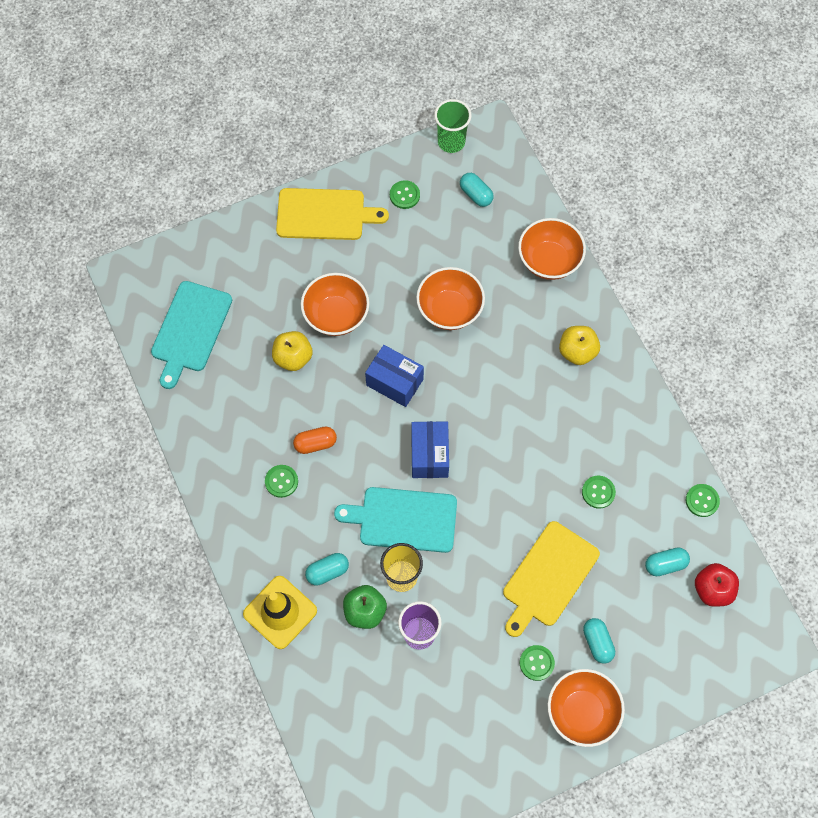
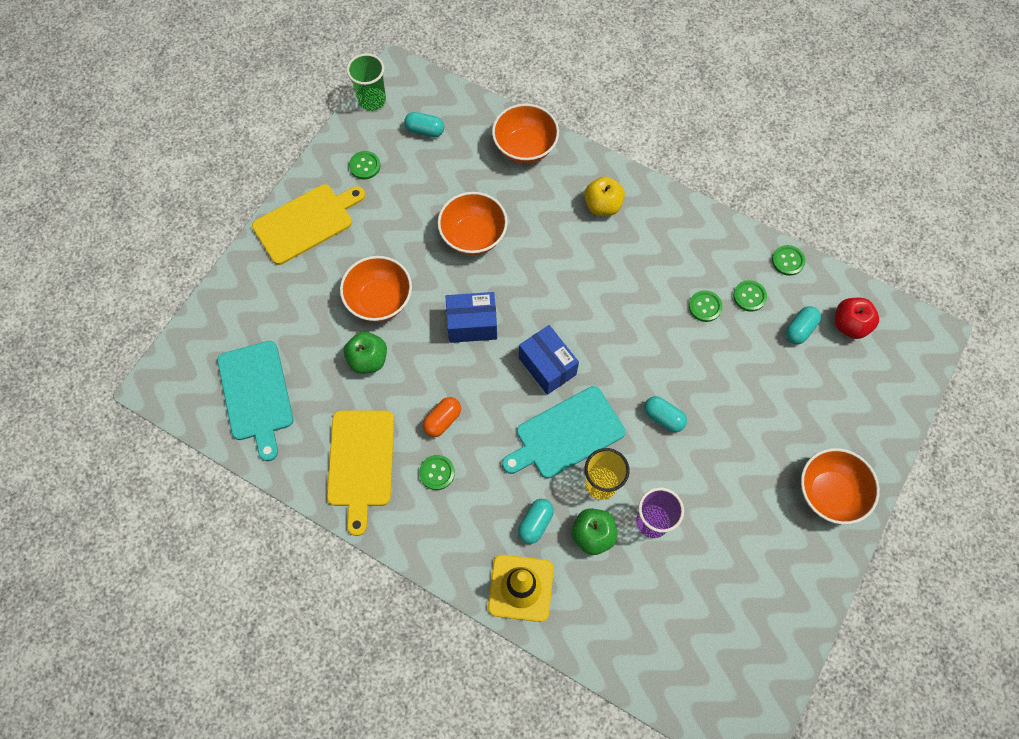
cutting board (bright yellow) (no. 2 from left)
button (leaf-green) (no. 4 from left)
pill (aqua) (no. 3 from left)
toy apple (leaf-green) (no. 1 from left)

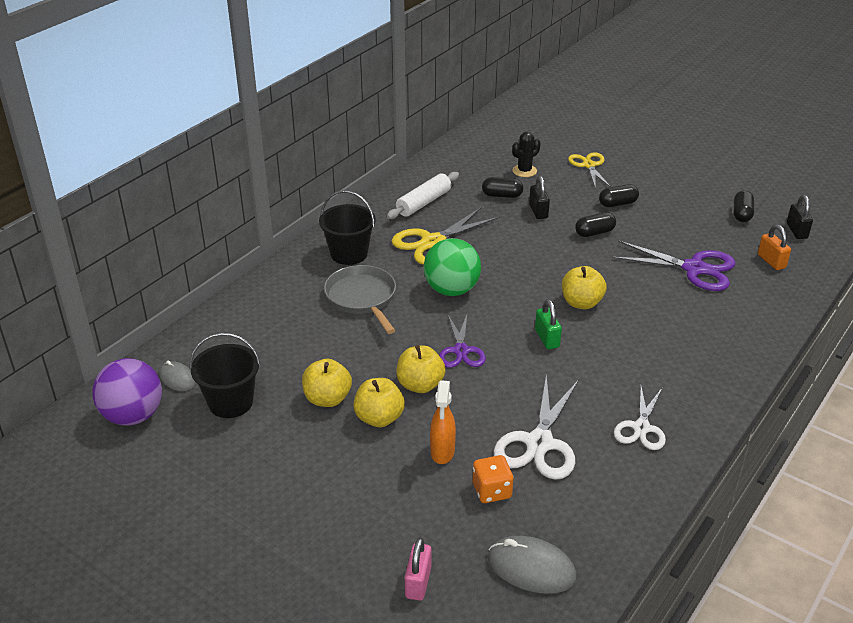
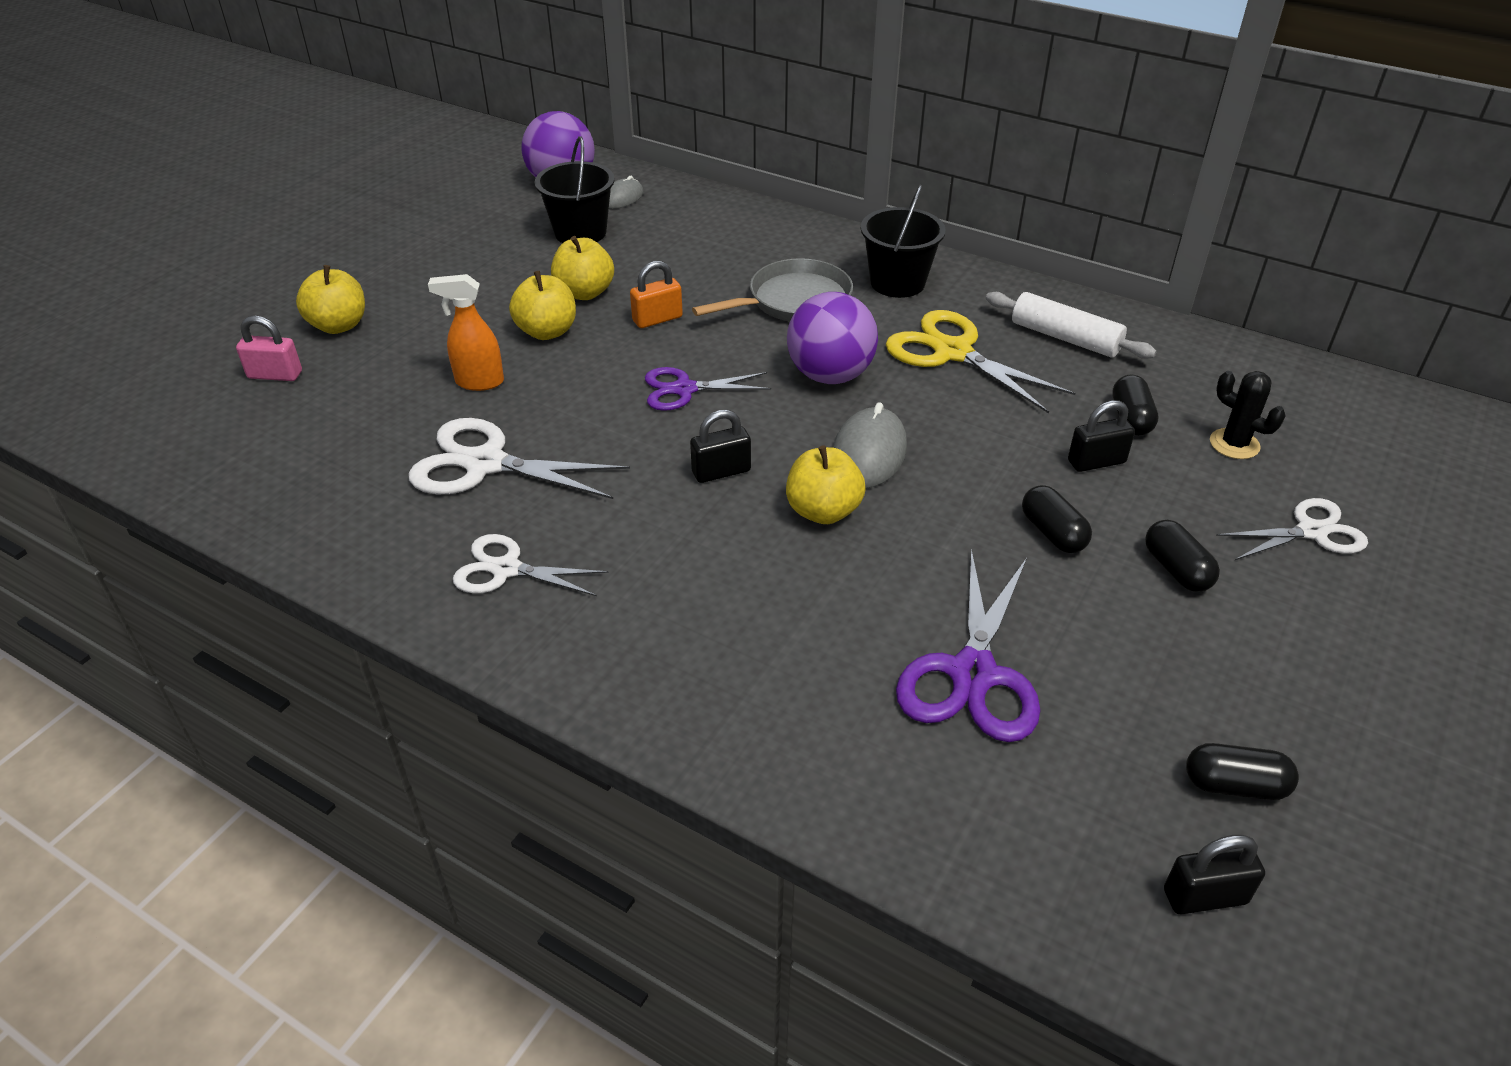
die (bright orange)
toy apple (bright yellow) (no. 1 from left)
PC mouse (grey) (no. 2 from left)
lock (bright orange)
sphere (royal purple) (no. 2 from left)
lock (jet-black) (no. 1 from left)
shears (pure white) (no. 3 from left)

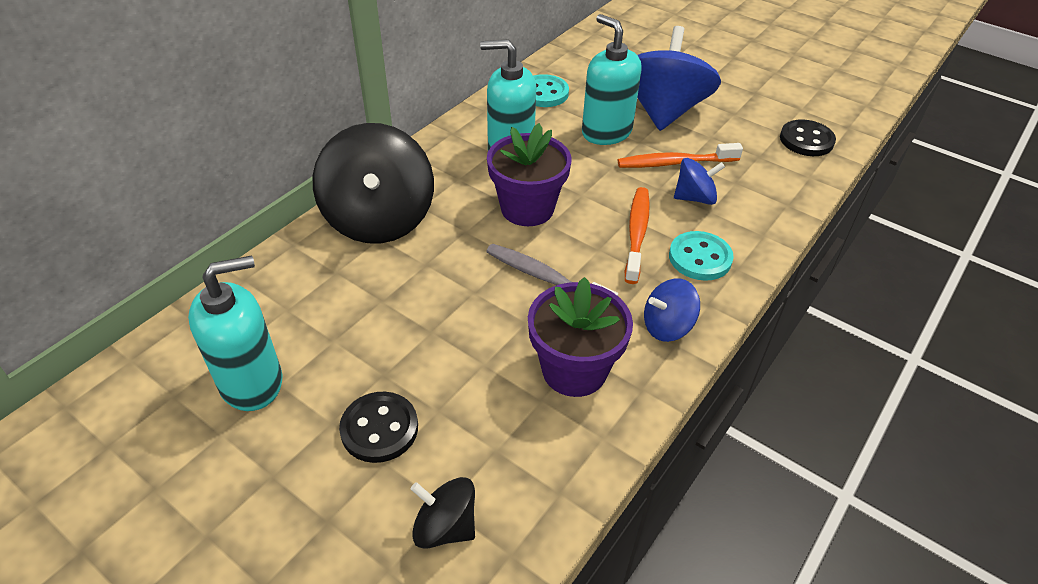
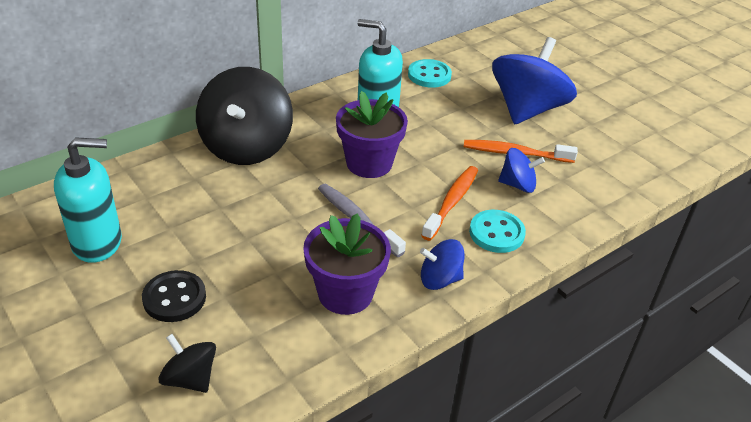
pump bottle (aqua) (no. 3 from left in the first image)
button (jet-black) (no. 2 from left in the first image)

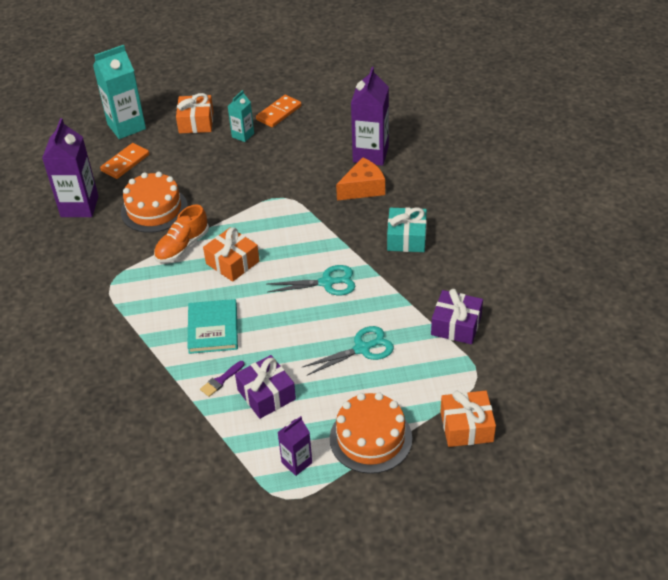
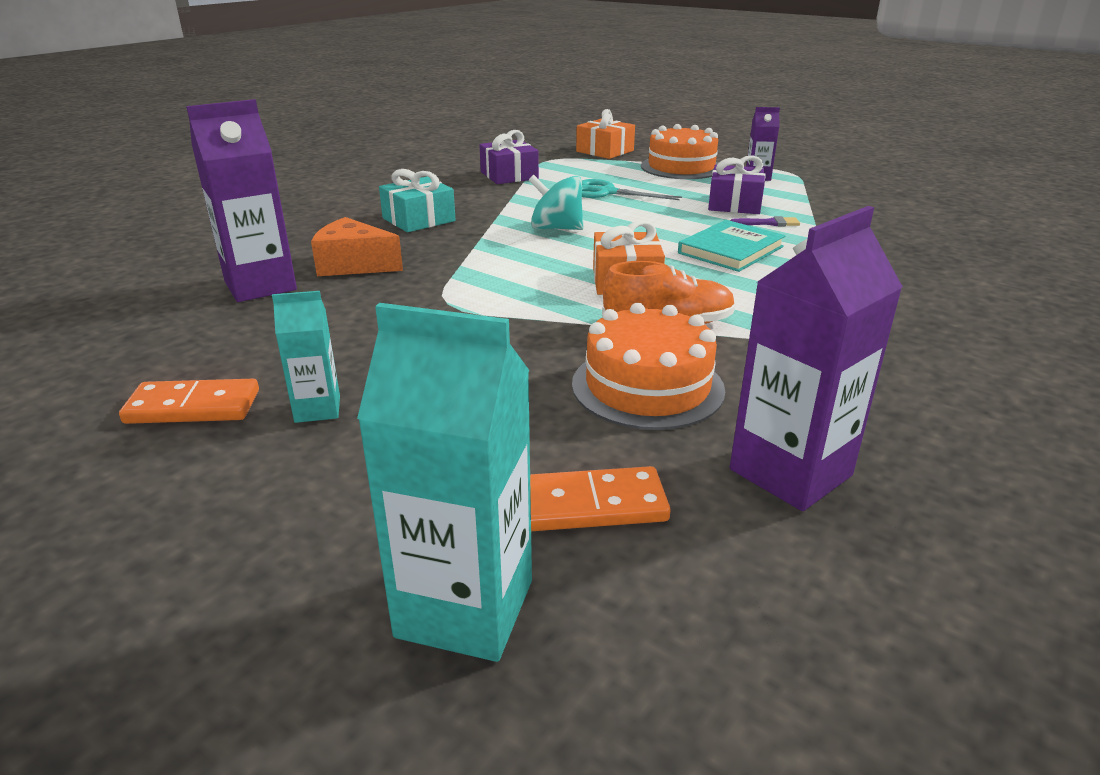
present (bright orange) (no. 1 from left in the first image)
whirligig (aqua)

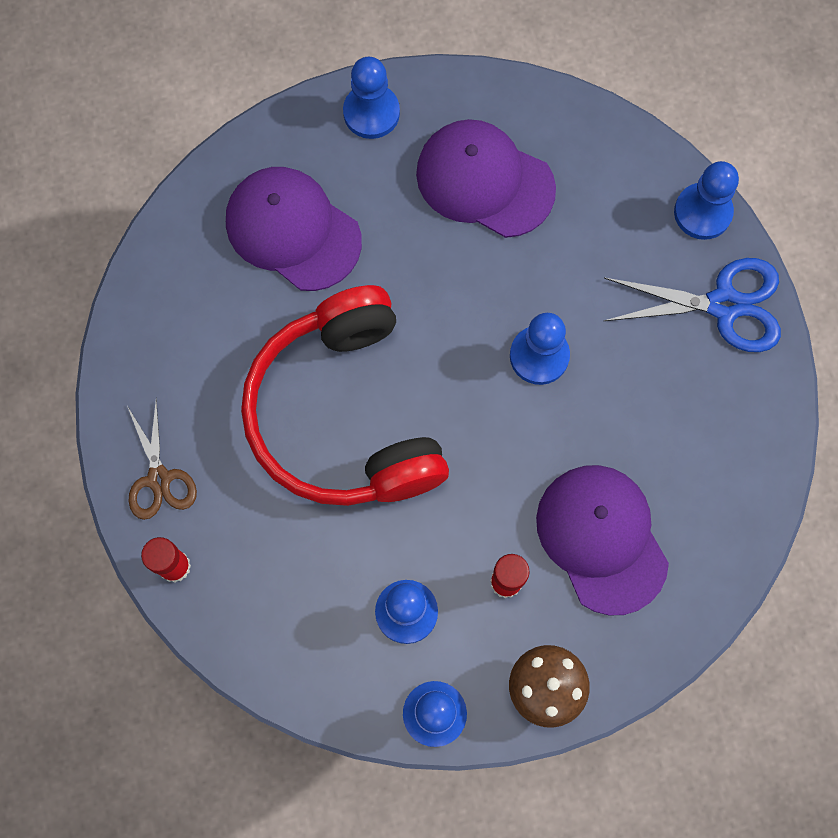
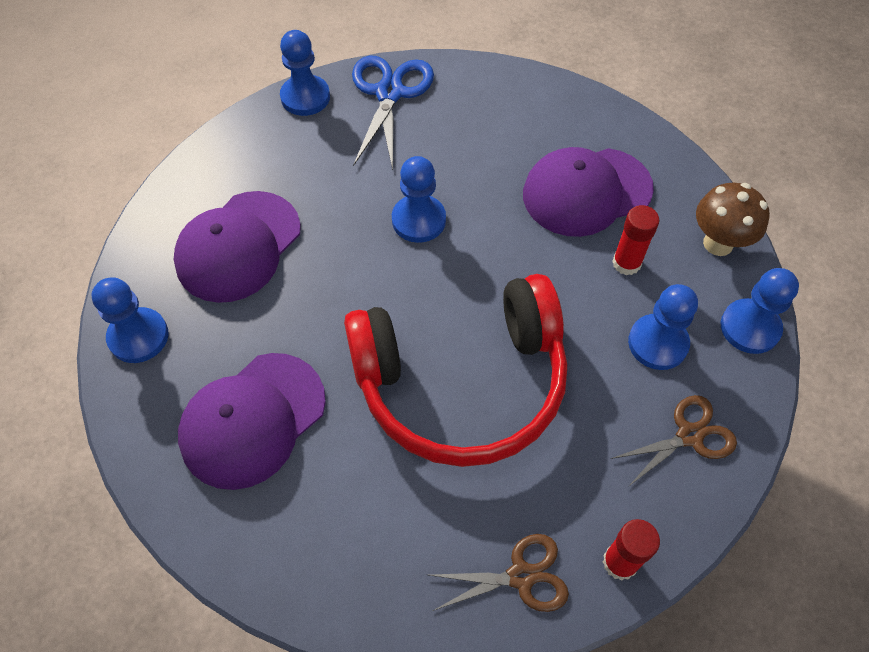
shears (brown) (no. 2 from left)

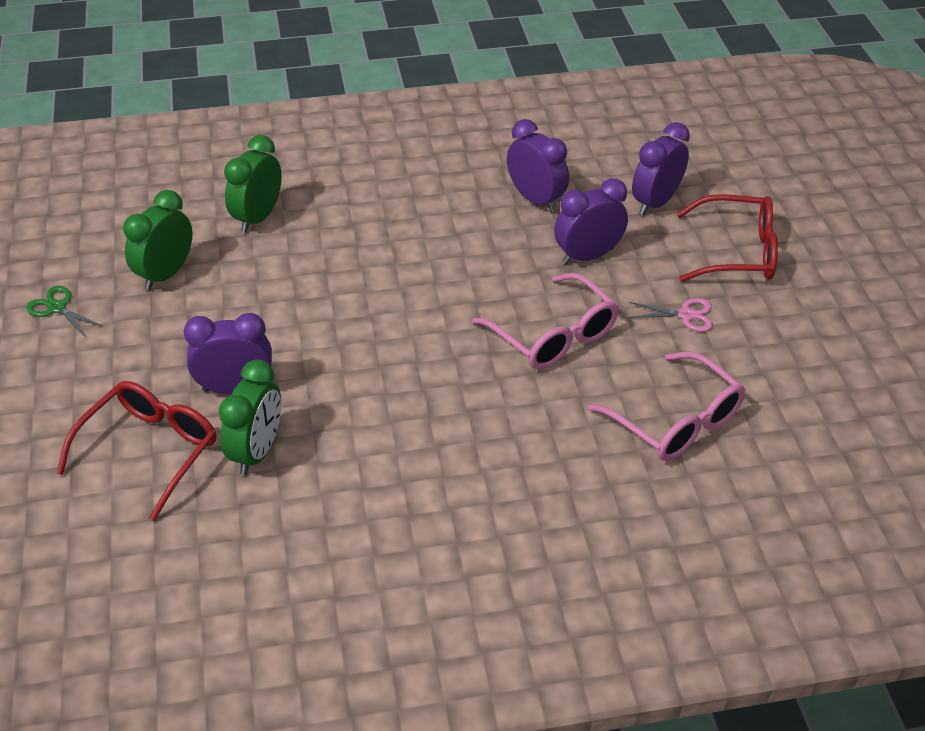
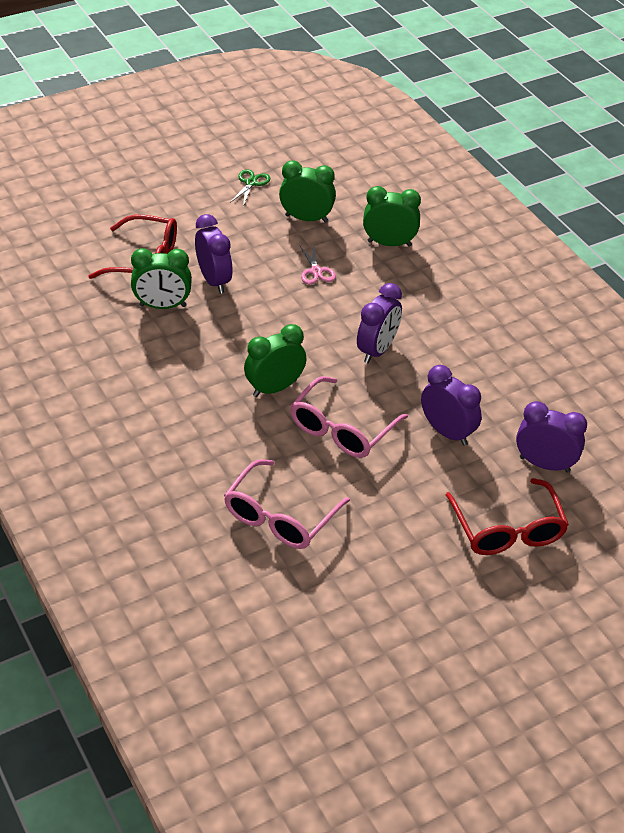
alarm clock (leaf-green) (no. 2 from left)
alarm clock (royal purple) (no. 2 from left)
shears (rose-pink)

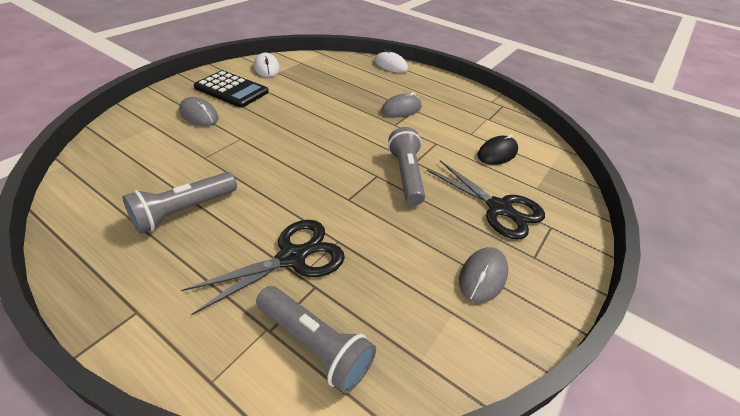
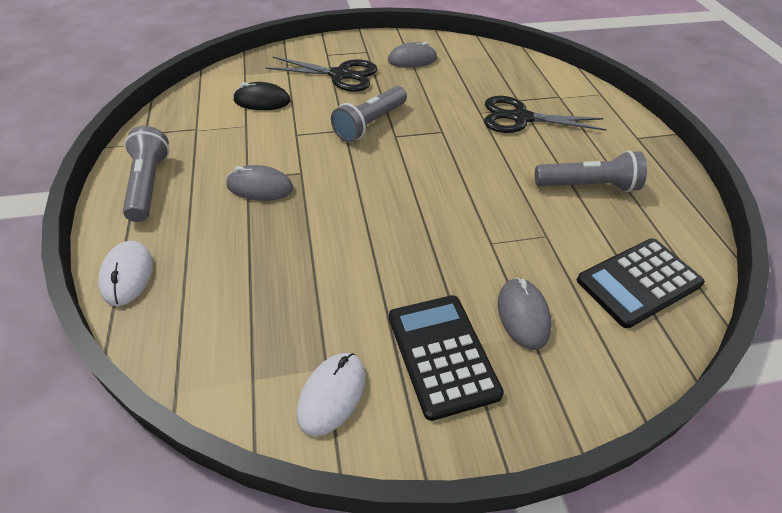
pocket calculator (jet-black) (no. 2 from left)
flashlight (grey) (no. 1 from left)
shears (jet-black) (no. 1 from left)

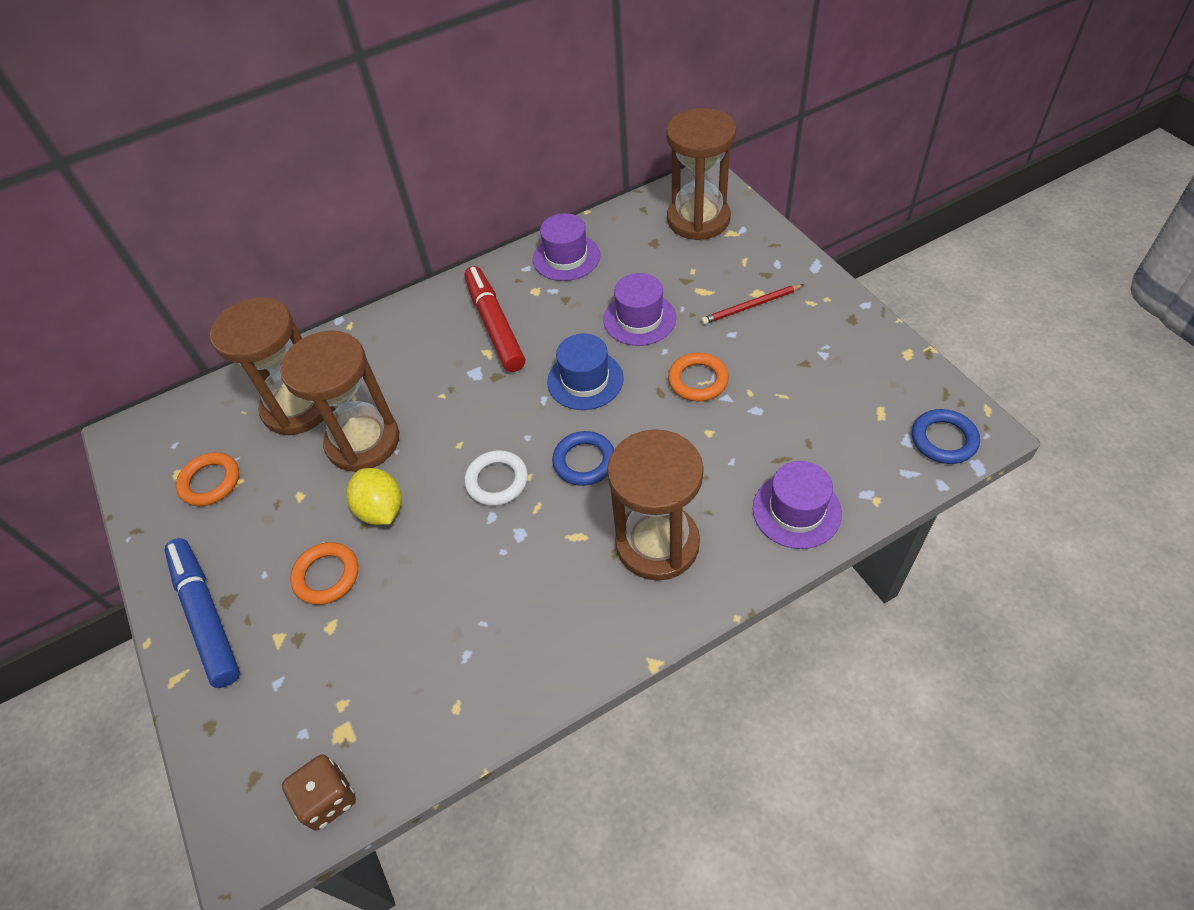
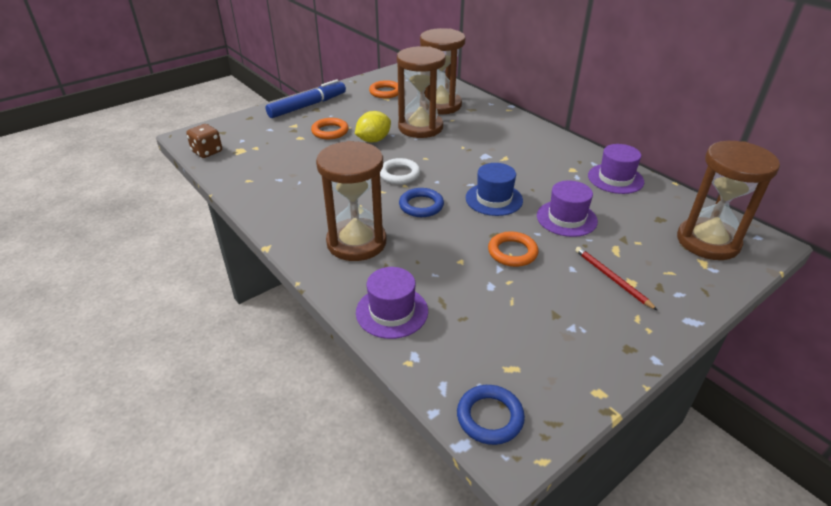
felt pen (red)

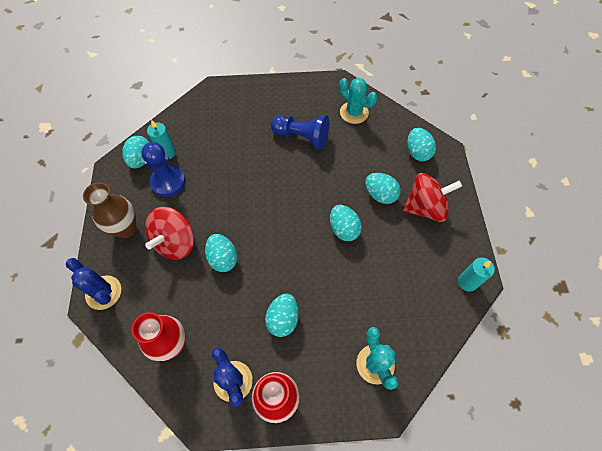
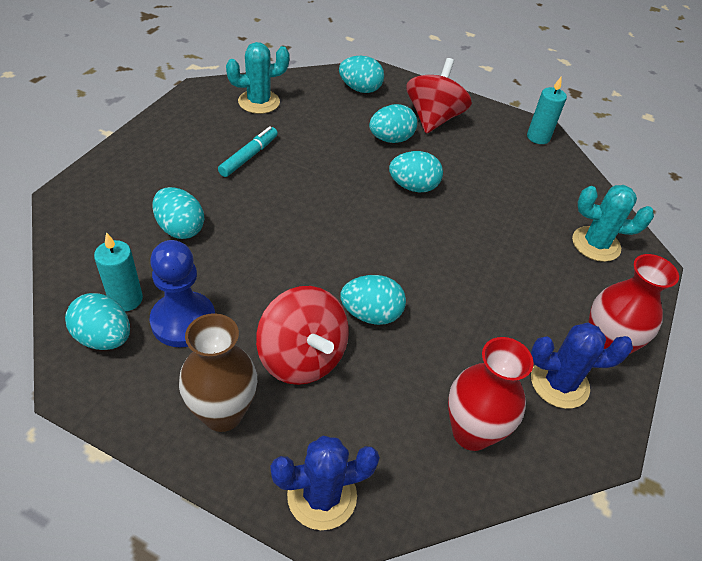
toy egg (aqua) (no. 2 from left)
felt pen (aqua)

